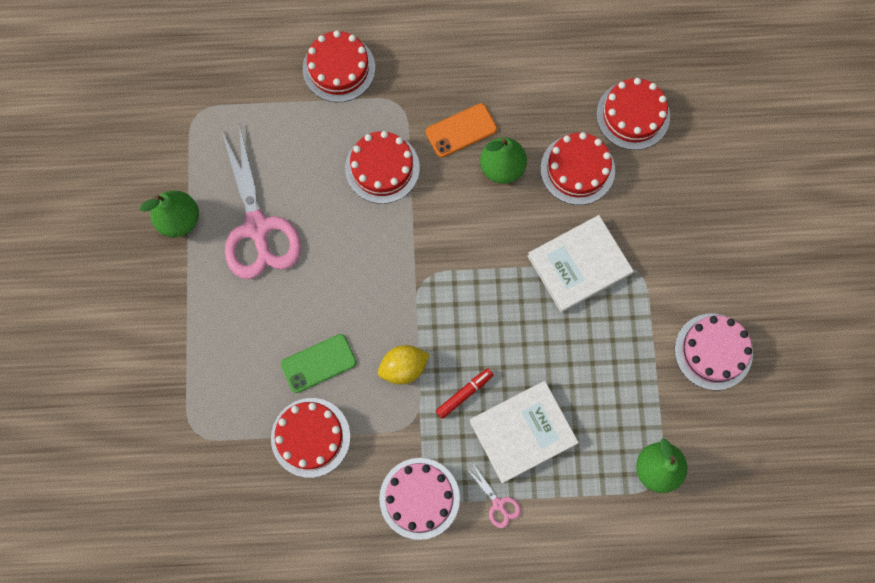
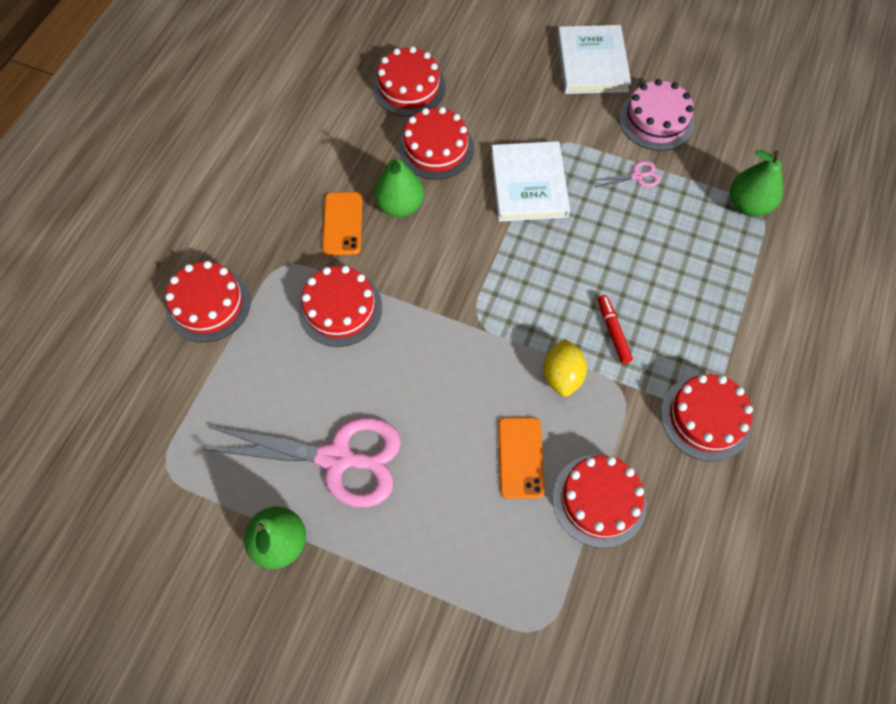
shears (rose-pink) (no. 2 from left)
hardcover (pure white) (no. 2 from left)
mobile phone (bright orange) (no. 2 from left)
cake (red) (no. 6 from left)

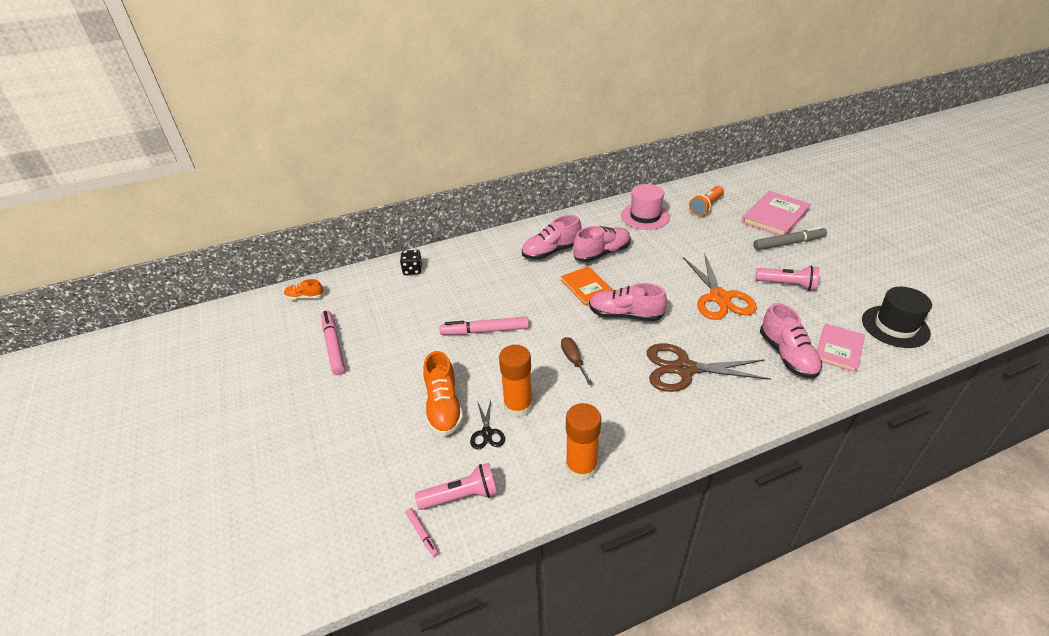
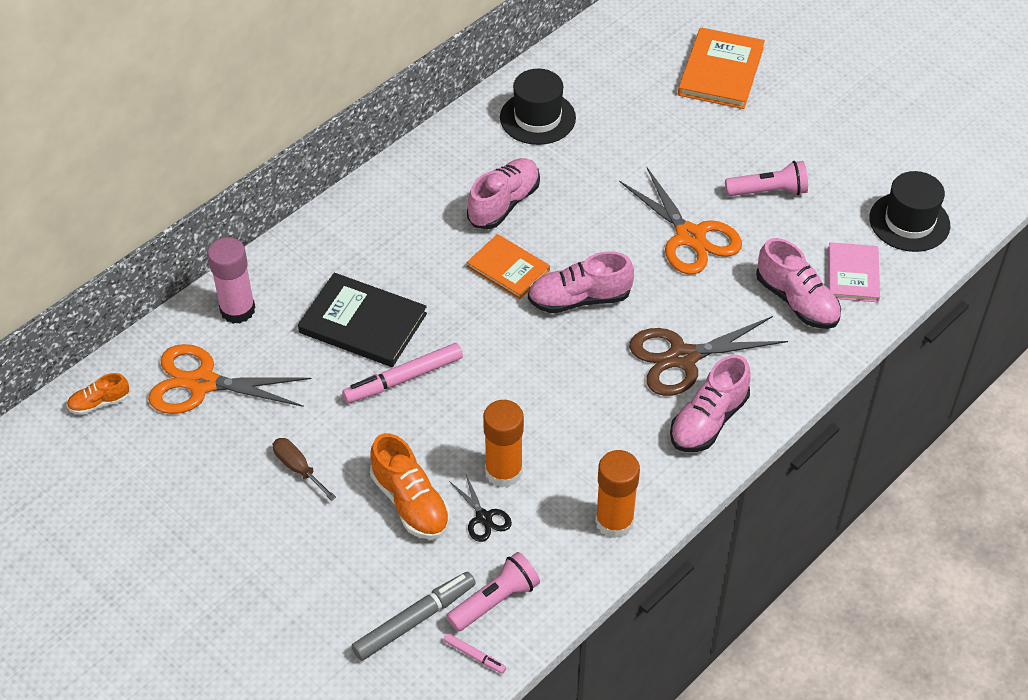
felt pen (rose-pink) (no. 1 from left in the first image)
flashlight (bright orange)
shears (bright orange) (no. 1 from left)
hardcover (jet-black)
lace-up shoe (rose-pink) (no. 3 from left)
screwdriver (brown)
felt pen (grey)
glue stick (rose-pink)
hat (jet-black) (no. 1 from left)
hardcover (bright orange) (no. 2 from left)

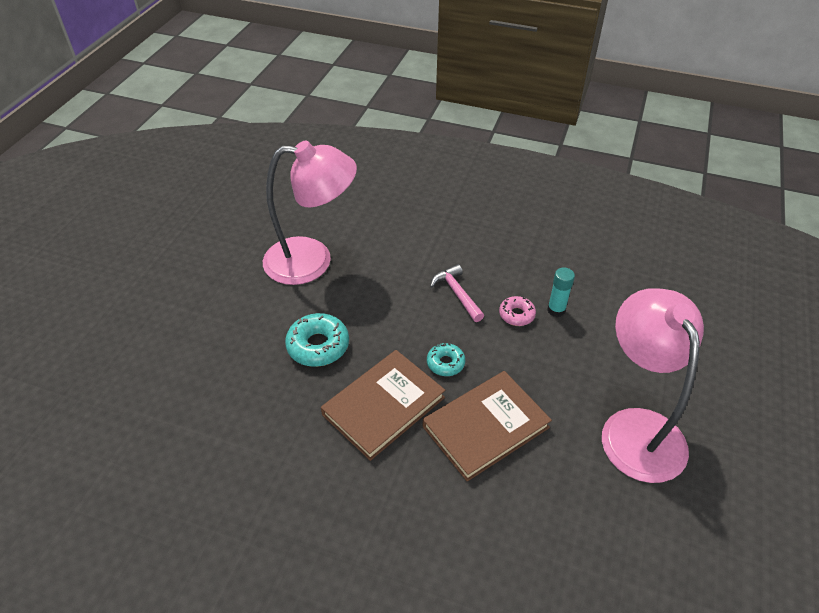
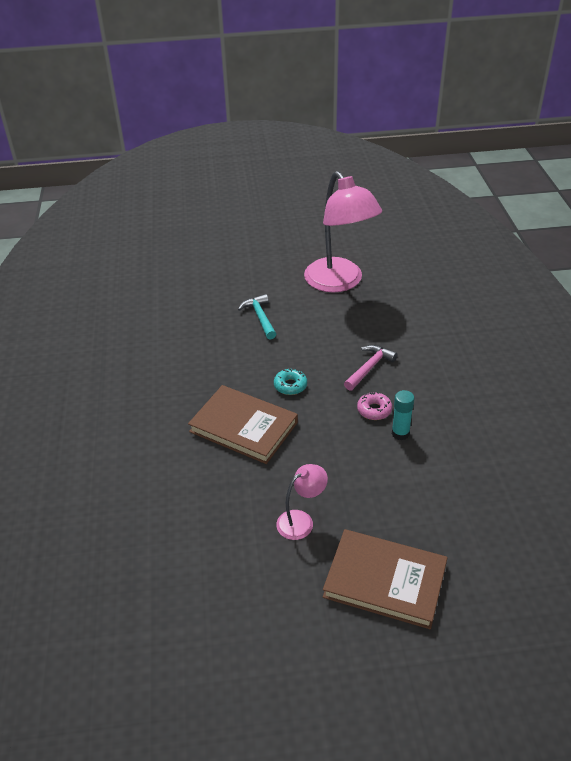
hardcover (brown) (no. 2 from left)
hammer (aqua)
reading lamp (rose-pink) (no. 1 from left)

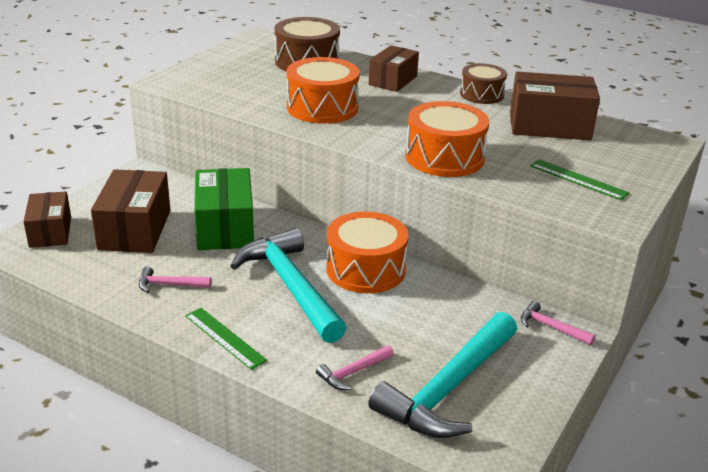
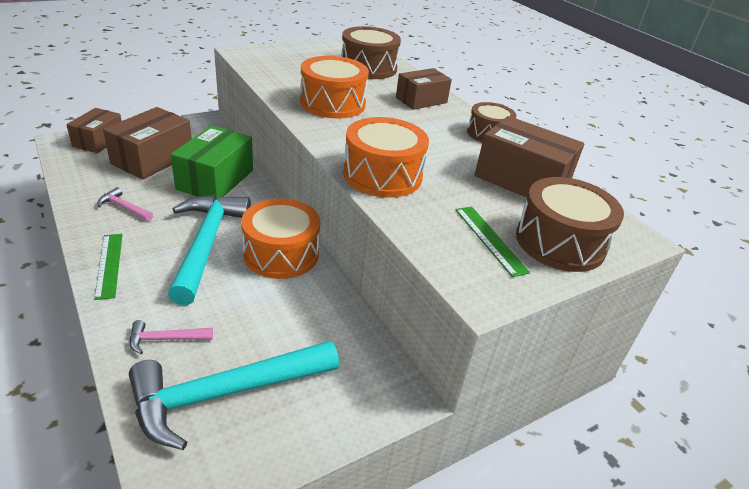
hammer (rose-pink) (no. 3 from left in the first image)
snare drum (brown) (no. 3 from left)

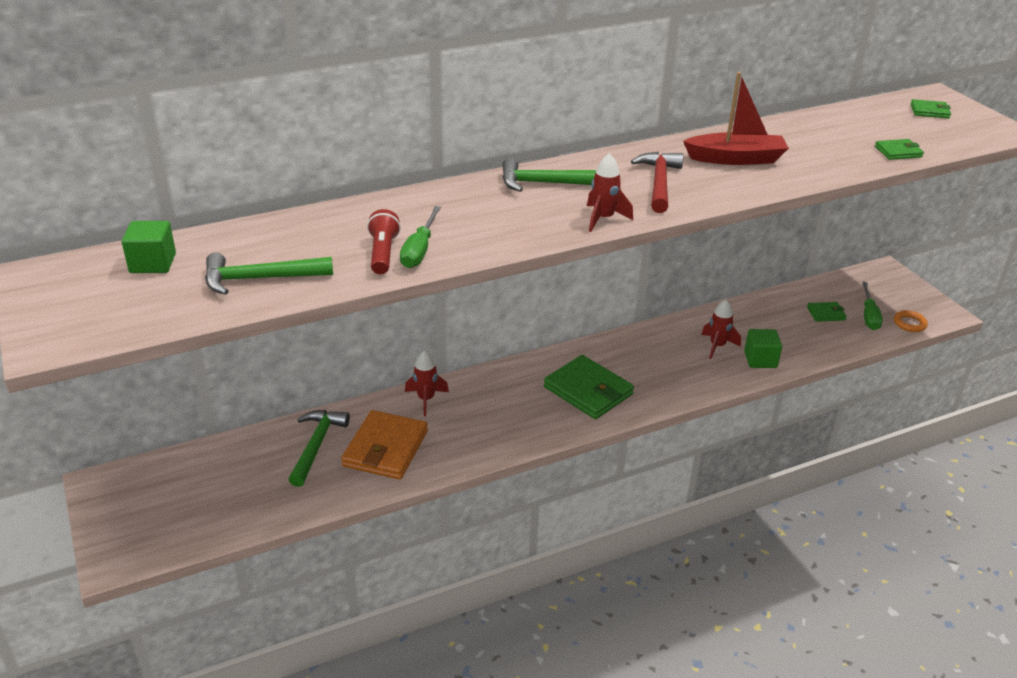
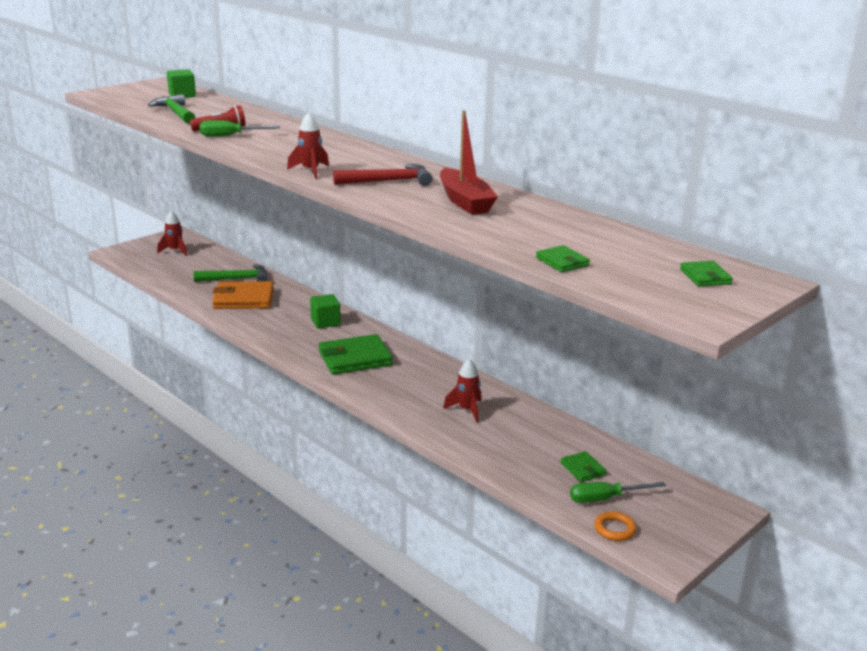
hammer (leaf-green) (no. 3 from left in the first image)
spaceship (red) (no. 1 from left)
block (leaf-green) (no. 2 from left)
card wallet (leaf-green) (no. 1 from left)

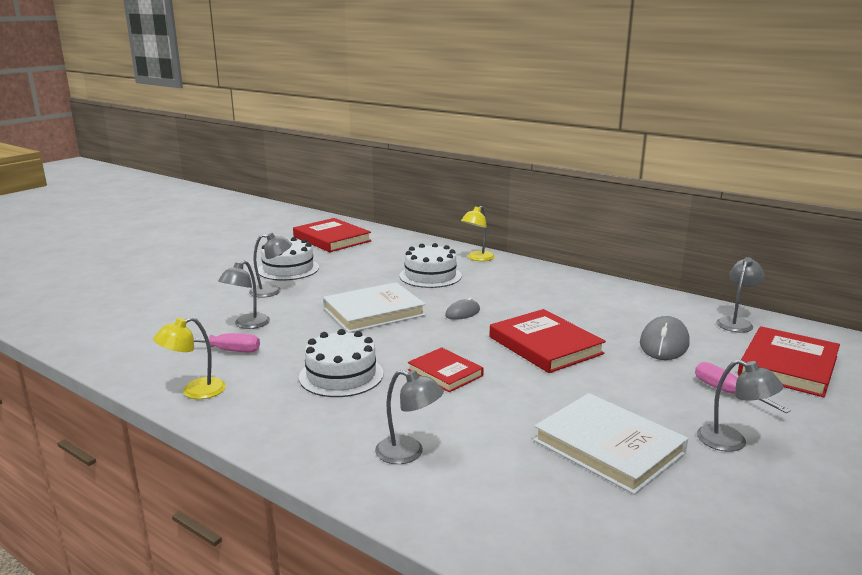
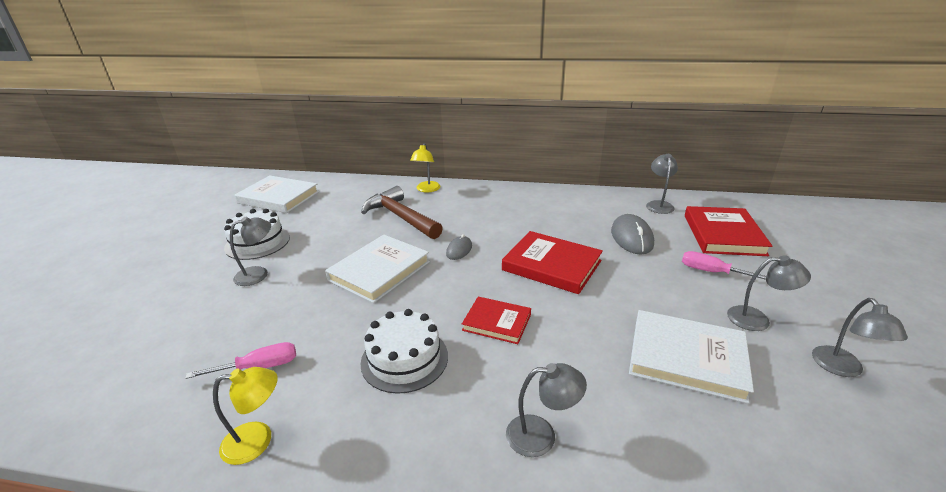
reading lamp (grey) (no. 5 from left)
hammer (brown)
hardcover (pure white) (no. 1 from left)
reading lamp (bright yellow) (no. 1 from left)

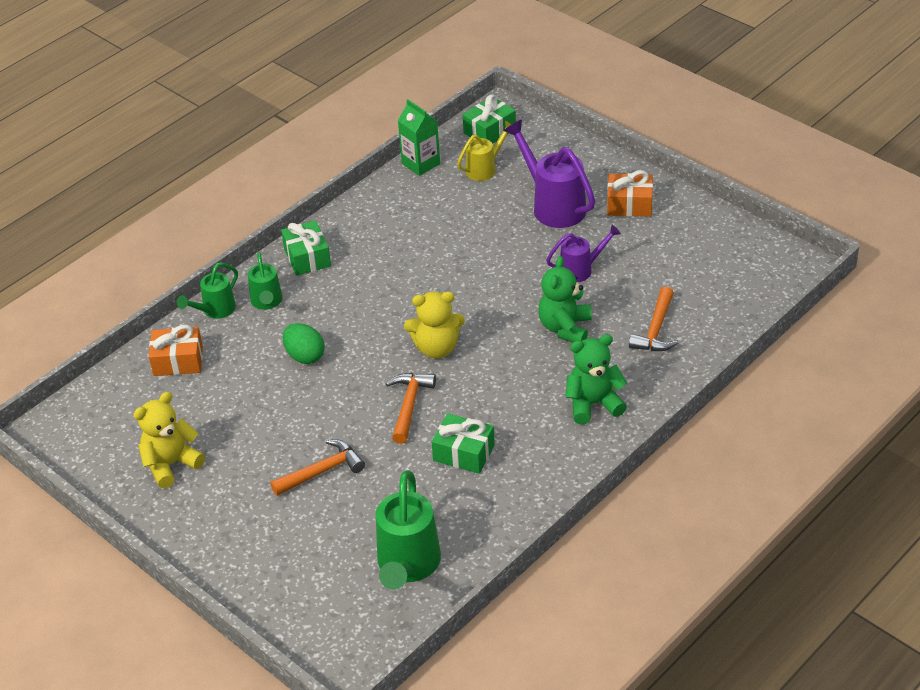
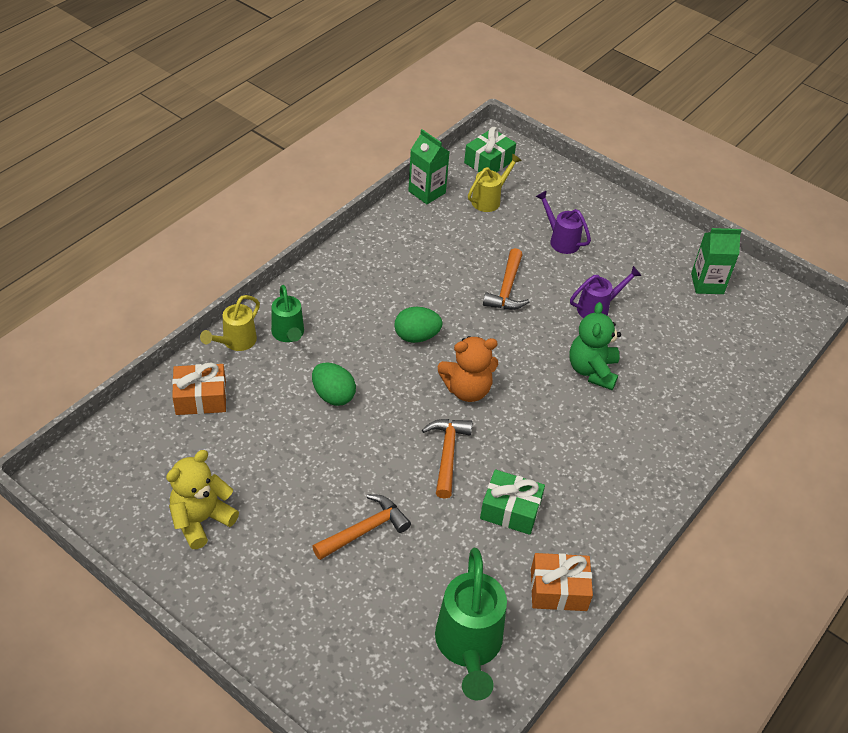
present (leaf-green) (no. 1 from left in the first image)
teddy (leaf-green) (no. 2 from left in the first image)
toy egg (leaf-green) (no. 2 from left)
milk carton (leaf-green) (no. 2 from left)
present (bright orange) (no. 2 from left)
hammer (bright orange) (no. 3 from left)
watering pot (bright yellow) (no. 1 from left)
teddy (bright orange)
watering pot (royal purple) (no. 1 from left)

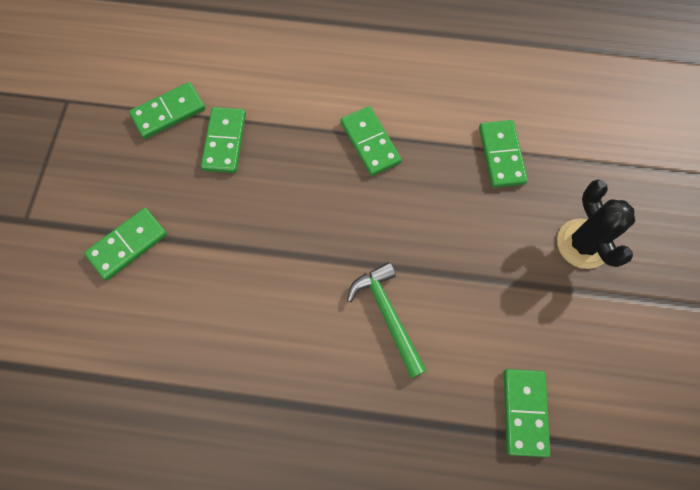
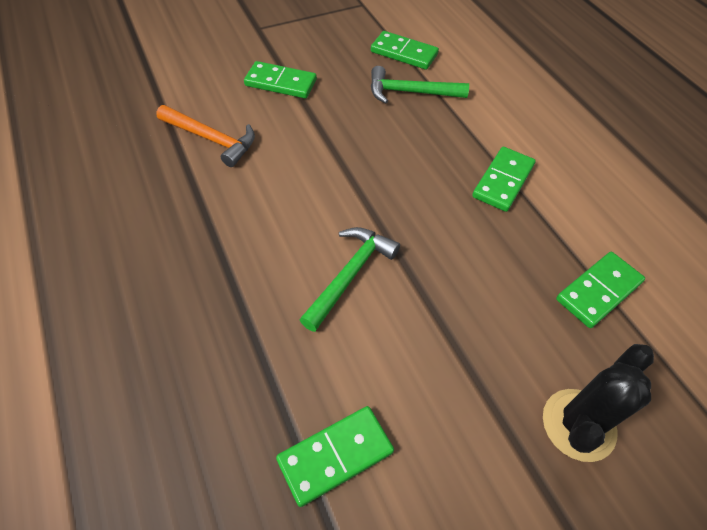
hammer (bright orange)
hammer (leaf-green) (no. 2 from left)

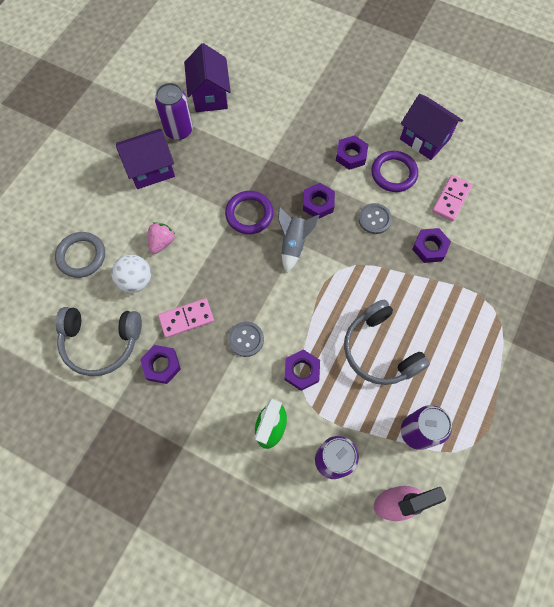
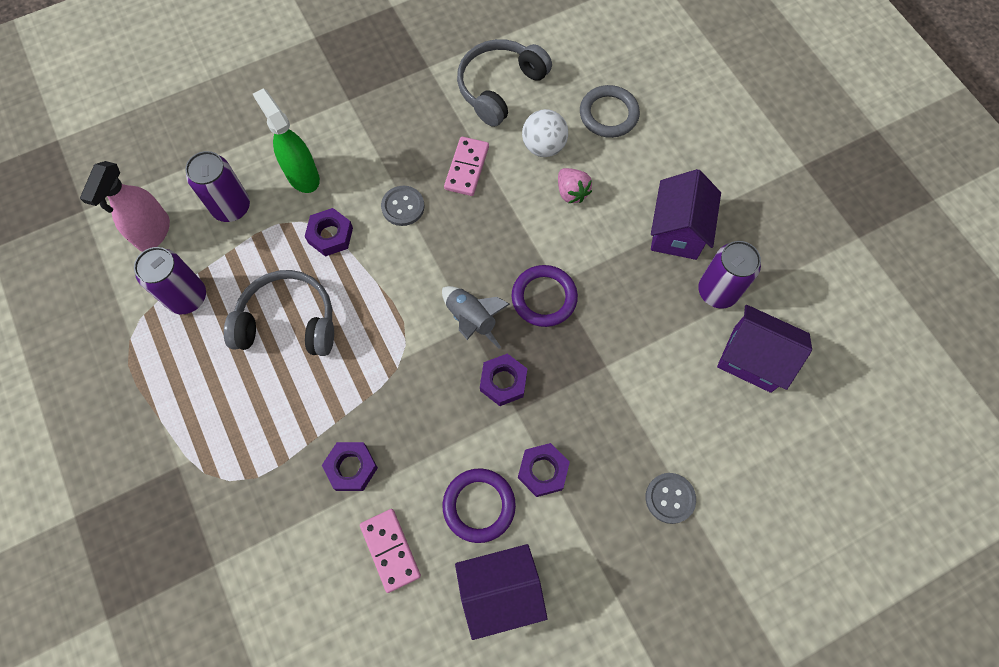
nut (royal purple) (no. 1 from left in the first image)
button (grey) (no. 2 from left)

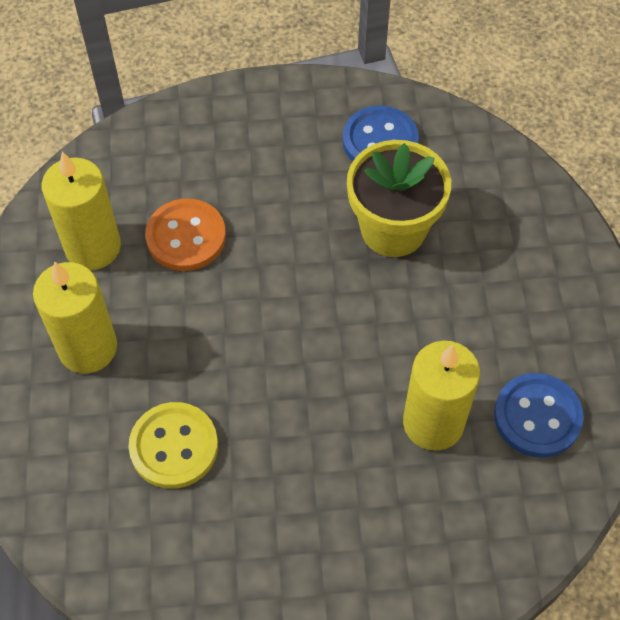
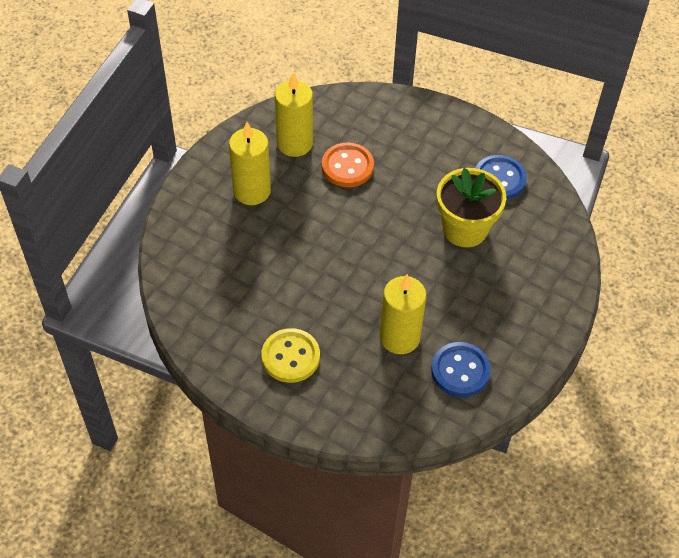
button (bright yellow)

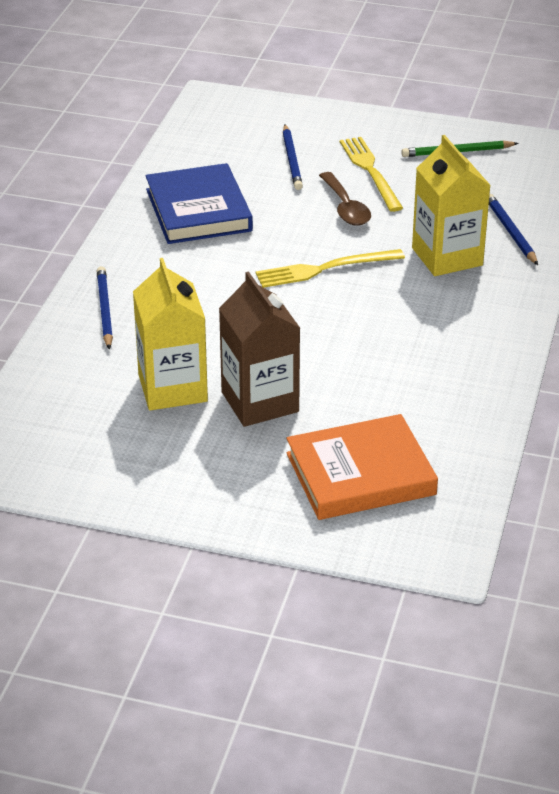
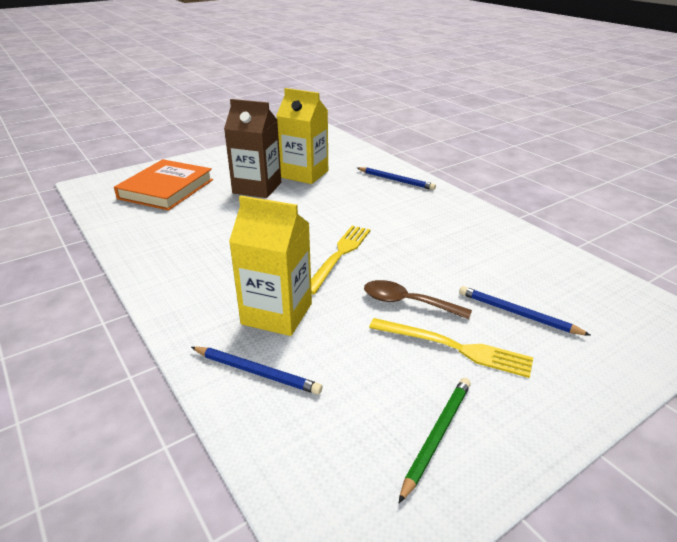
hardcover (cobalt)

